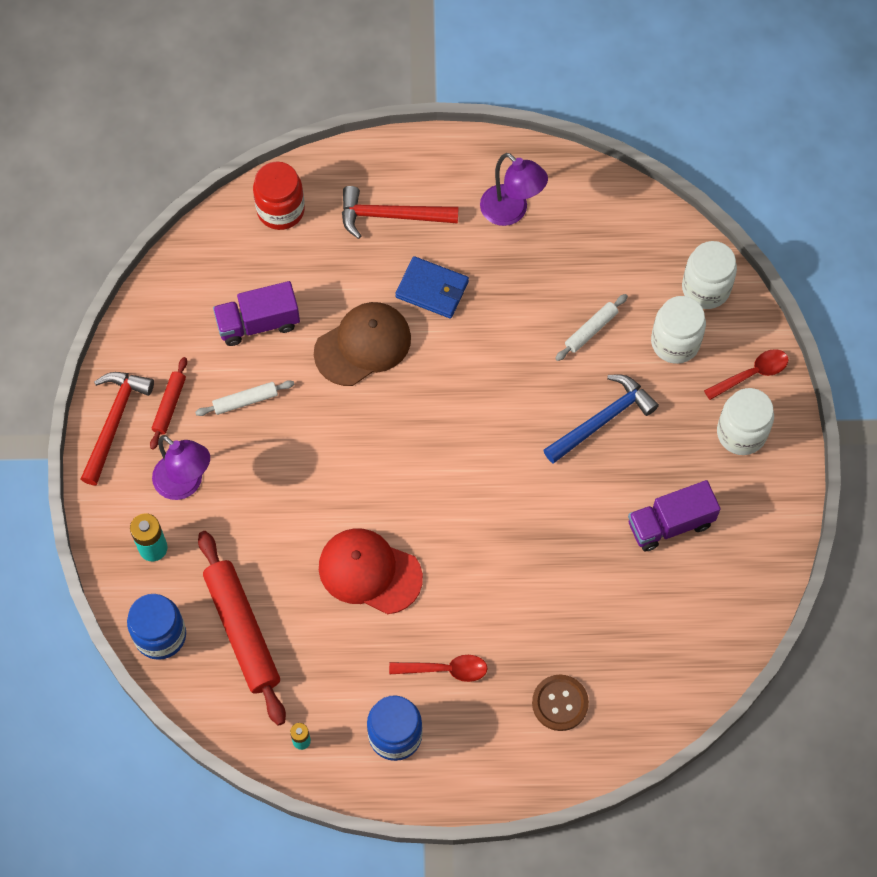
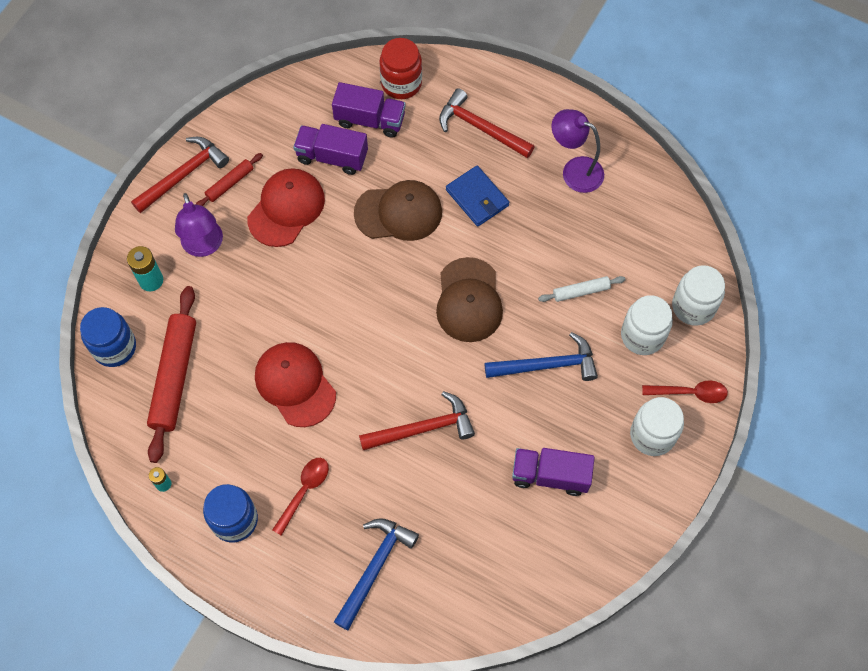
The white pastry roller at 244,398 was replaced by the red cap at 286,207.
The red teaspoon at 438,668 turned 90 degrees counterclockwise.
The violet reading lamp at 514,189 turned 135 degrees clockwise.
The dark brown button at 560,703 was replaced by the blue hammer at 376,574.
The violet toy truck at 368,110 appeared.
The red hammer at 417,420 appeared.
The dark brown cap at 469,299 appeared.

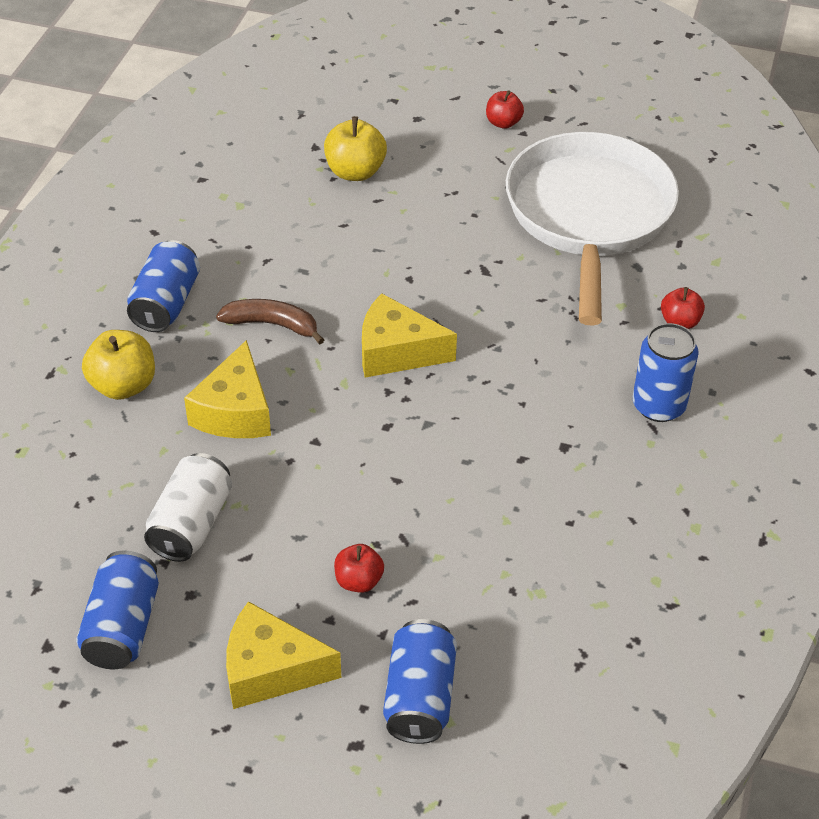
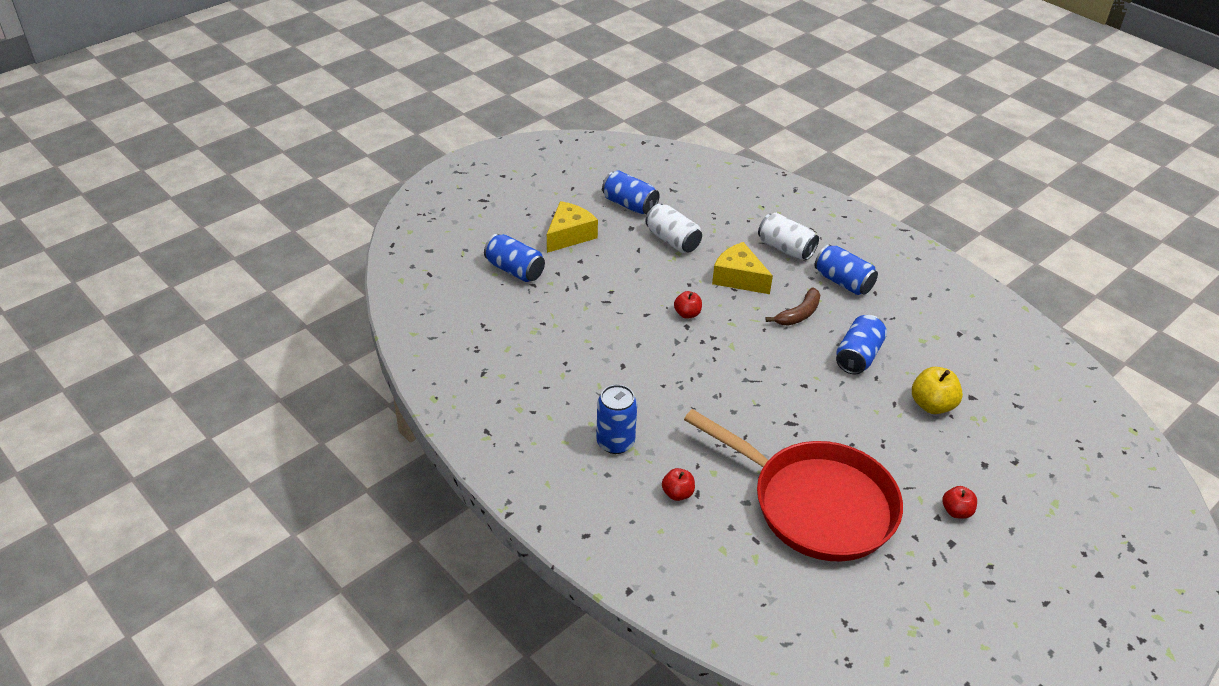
The bright yellow apple at 118,365 was replaced by the white soda can at 788,236.
The red apple moved from 359,568 to 688,305.
The bright yellow cheese wedge at 409,335 disappeared.
The white pan at 592,229 became the red pan at 793,485.
The blue soda can at 861,344 appeared.

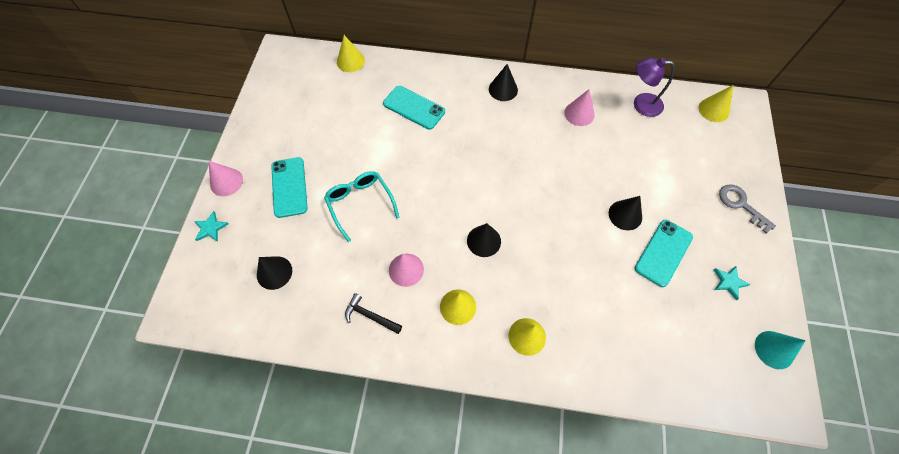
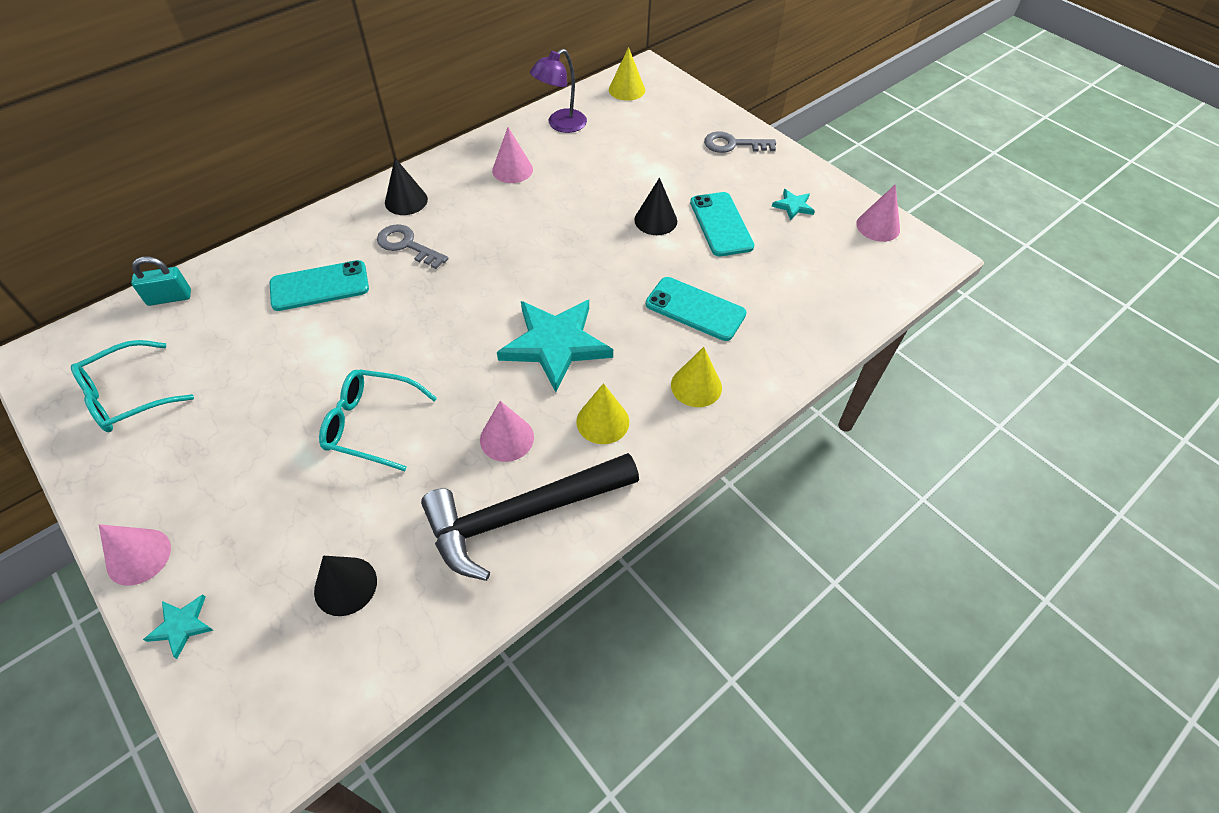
The turquoise mobile phone moved from 289,187 to 696,309.
The bright yellow cone at 351,53 was replaced by the turquoise small lock at 161,281.
The ebony hammer at 373,313 changed to 2.25 times the size.
The ebony cone at 484,240 was replaced by the turquoise five-pointed star at 555,346.
The turquoise cone at 780,350 became the rosy cone at 878,213.
The turquoise glasses at 132,386 appeared.
The grey key at 412,246 appeared.

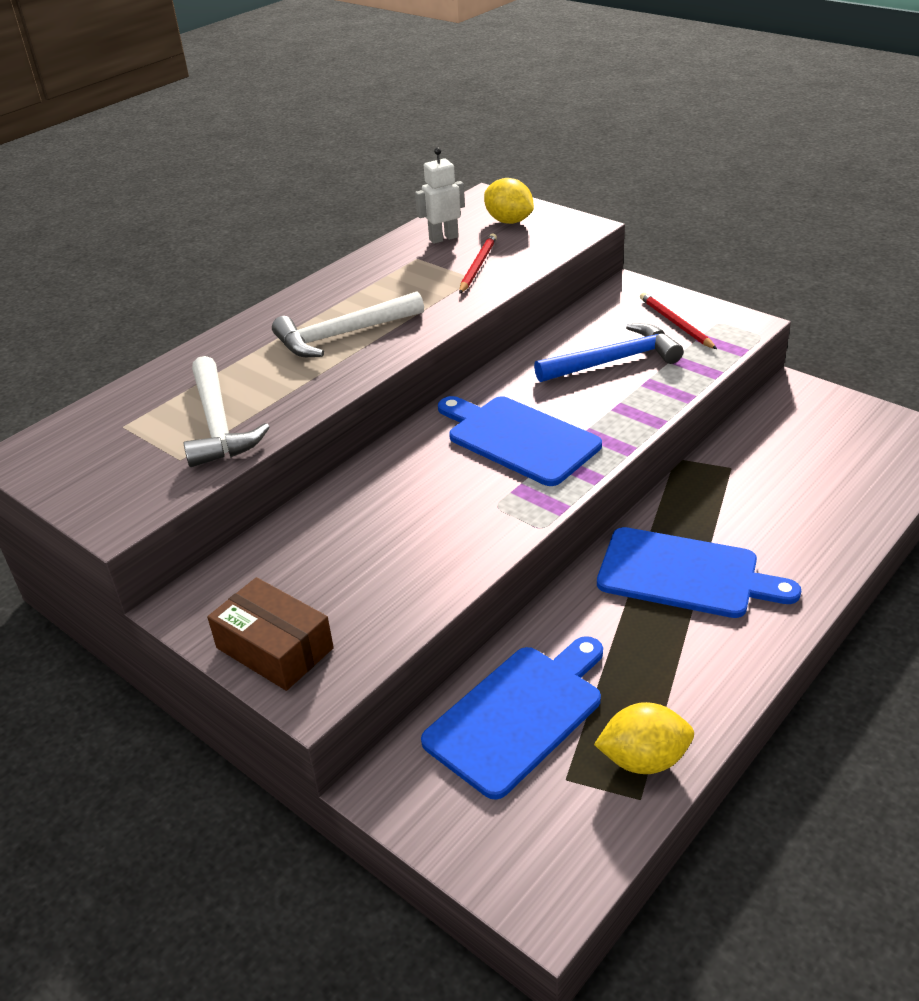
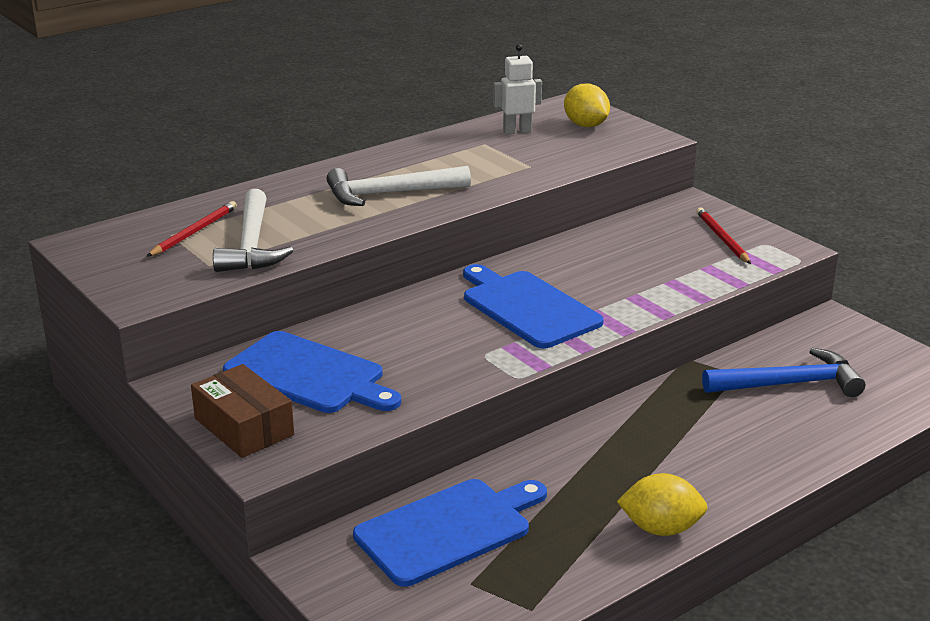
The red lead pencil moved from 478,264 to 191,229.
The blue hammer moved from 608,352 to 783,372.
The bright yellow citrus fruit moved from 644,738 to 662,504.
The blue cutting board moved from 699,572 to 312,372.

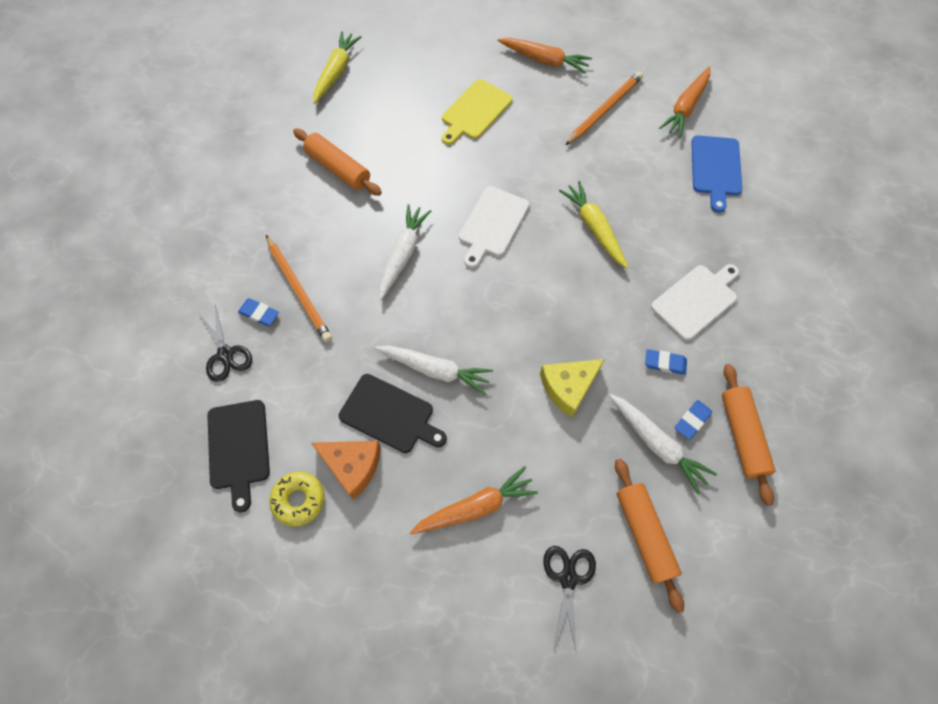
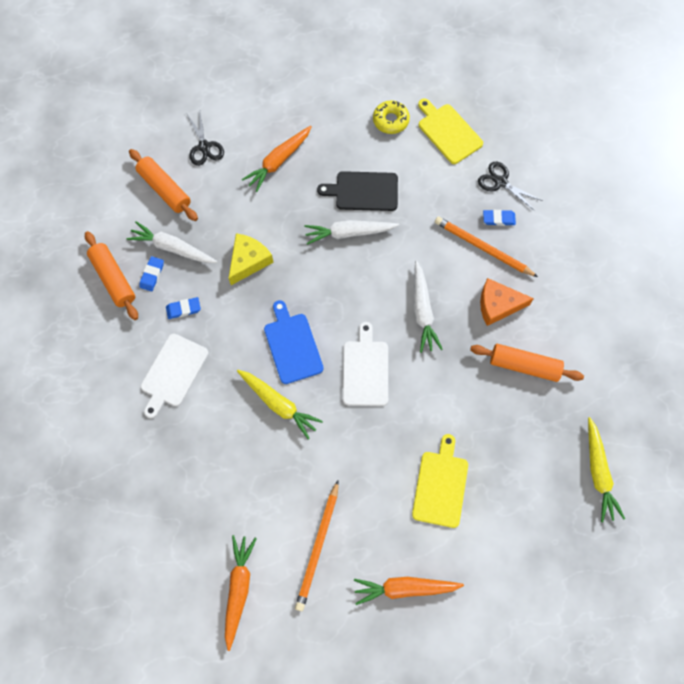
The ebony cutting board at 238,456 became the bright yellow cutting board at 450,131.
The bright orange cheese wedge moved from 346,470 to 507,302.
The blue cutting board moved from 716,174 to 294,342.

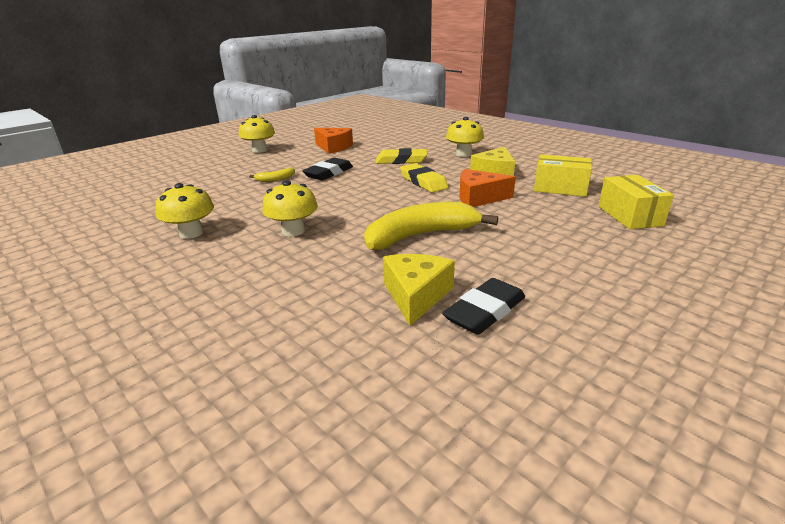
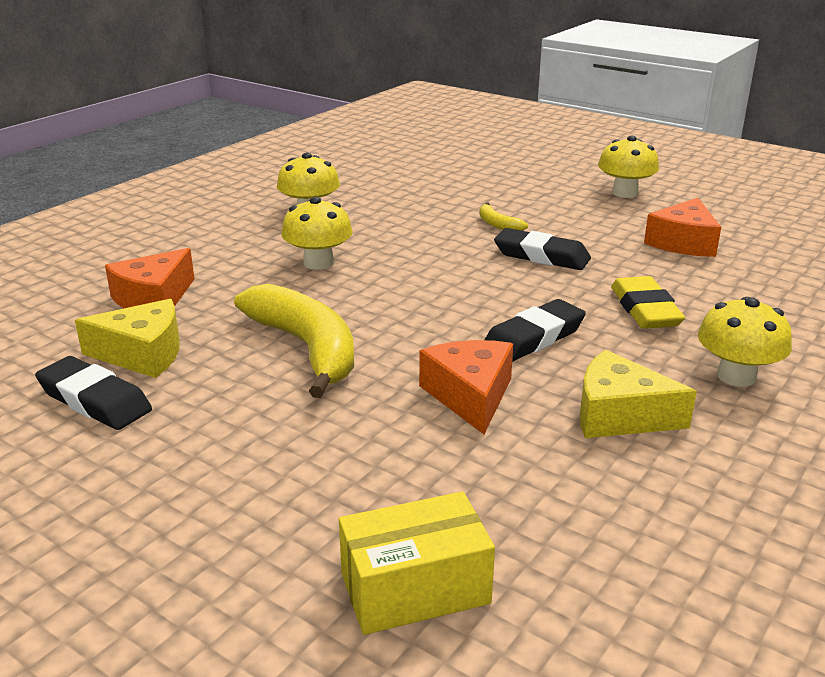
The bright yellow pencil eraser at 424,178 became the ebony pencil eraser at 535,330.
The bright yellow parcel at 563,175 disappeared.
The bright orange cheese wedge at 149,278 appeared.

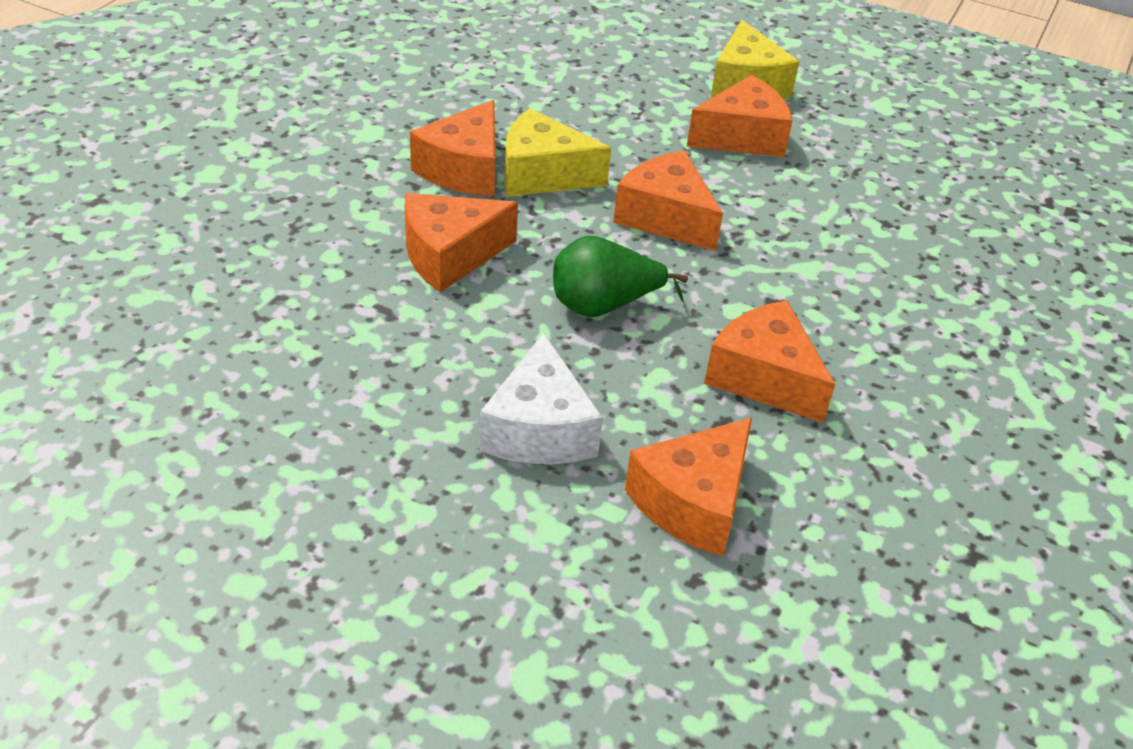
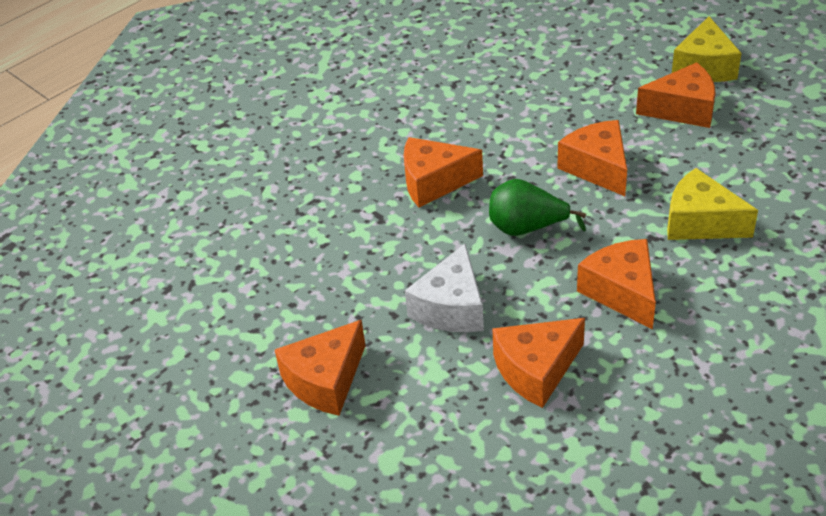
The bright orange cheese wedge moved from 452,148 to 320,368.
The bright yellow cheese wedge moved from 557,152 to 712,204.

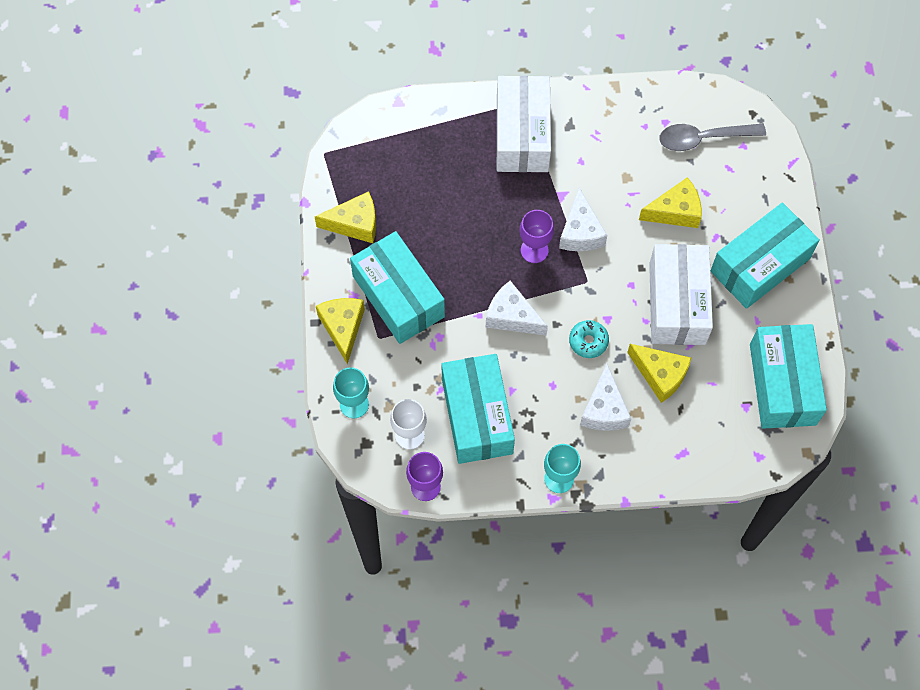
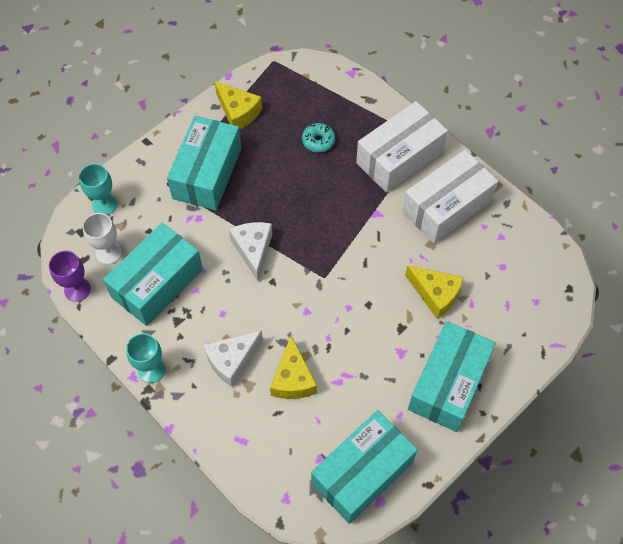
The bright yellow cheese wedge at 340,331 disappeared.
The violet chalice at 536,236 disappeared.
The white cheese wedge at 583,219 disappeared.
The turquoise donut moved from 589,339 to 318,137.
The white parcel moved from 681,294 to 450,197.
The grey teaspoon at 712,137 disappeared.
The turquoise parcel at 765,256 turned 75 degrees counterclockwise.

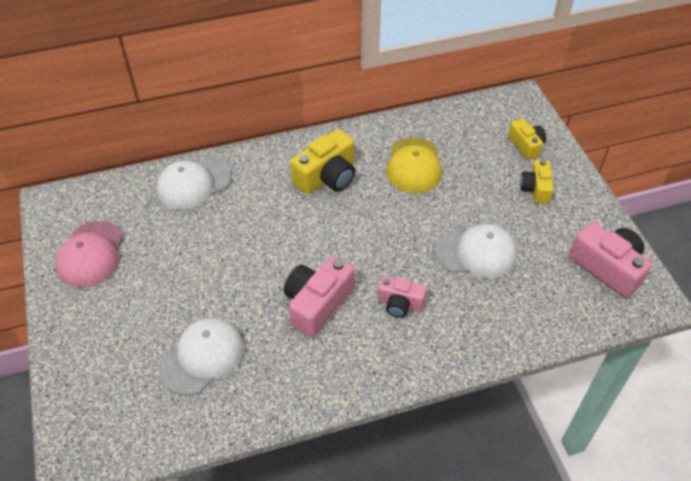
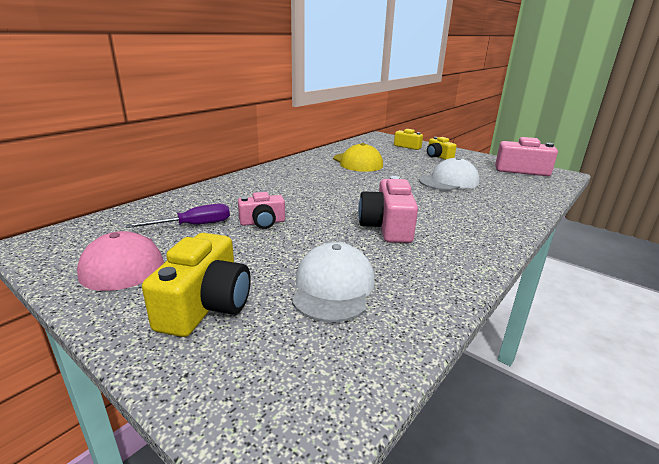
The white cap at 194,184 disappeared.
The bright yellow photo camera moved from 322,161 to 196,285.
The rosy photo camera moved from 402,297 to 261,210.
The violet screwdriver at 178,215 appeared.

